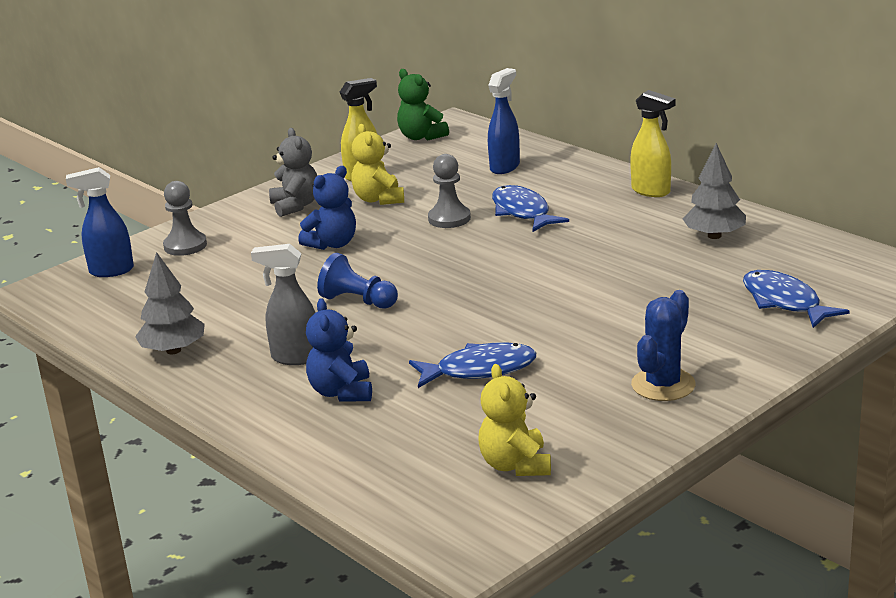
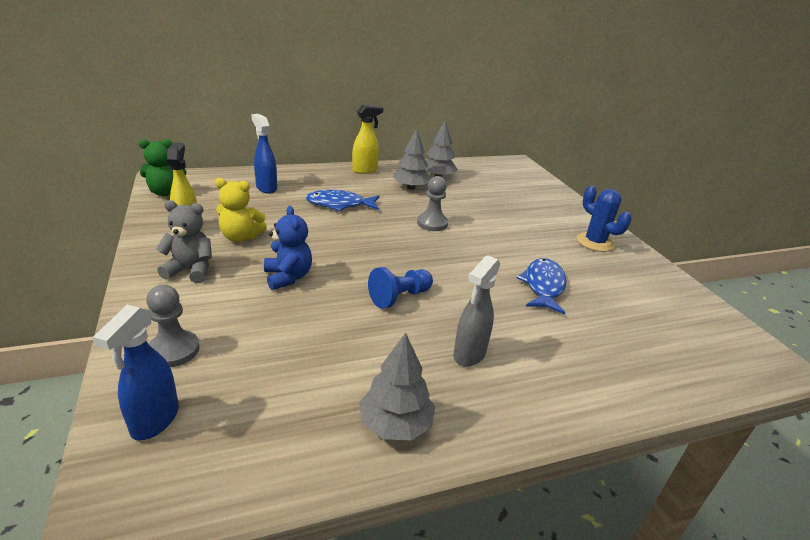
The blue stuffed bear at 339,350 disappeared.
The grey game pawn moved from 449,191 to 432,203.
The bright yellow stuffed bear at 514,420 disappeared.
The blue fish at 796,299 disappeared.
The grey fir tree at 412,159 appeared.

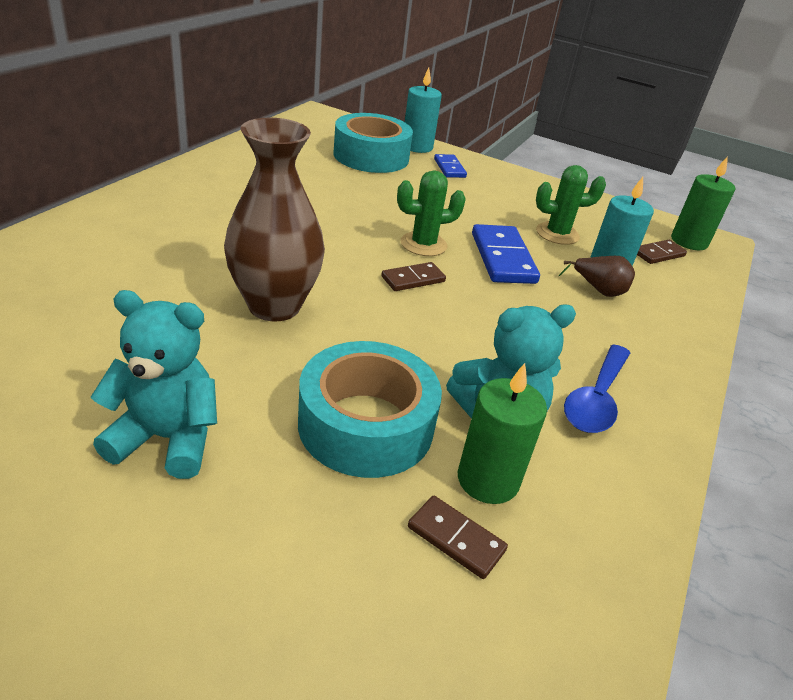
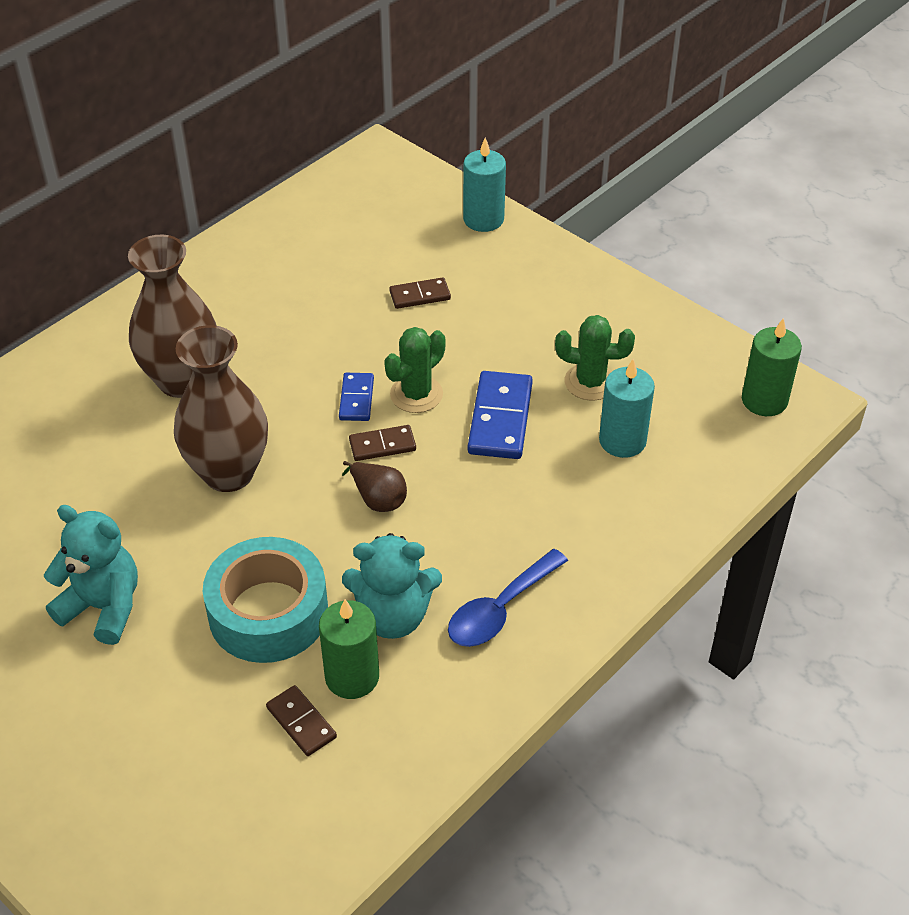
The turquoise sticky tape at 373,143 disappeared.
The leaf-green prickly plant at 431,213 turned 45 degrees counterclockwise.
The blue domino tile moved from 450,166 to 356,397.
The dark brown toy pear moved from 597,276 to 374,486.
The dark brown domino tile moved from 662,252 to 420,293.
The dark brown vase at 172,316 appeared.

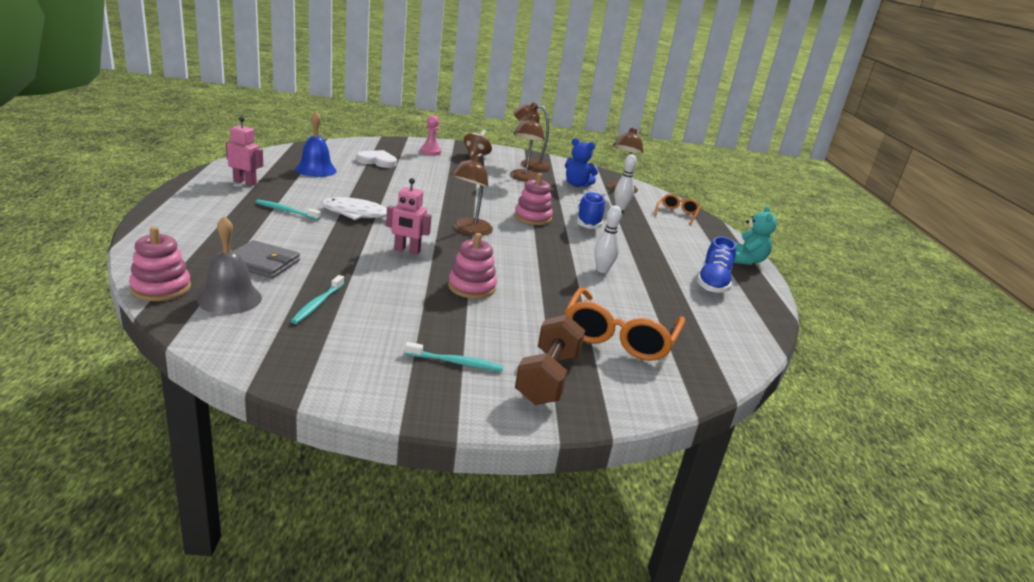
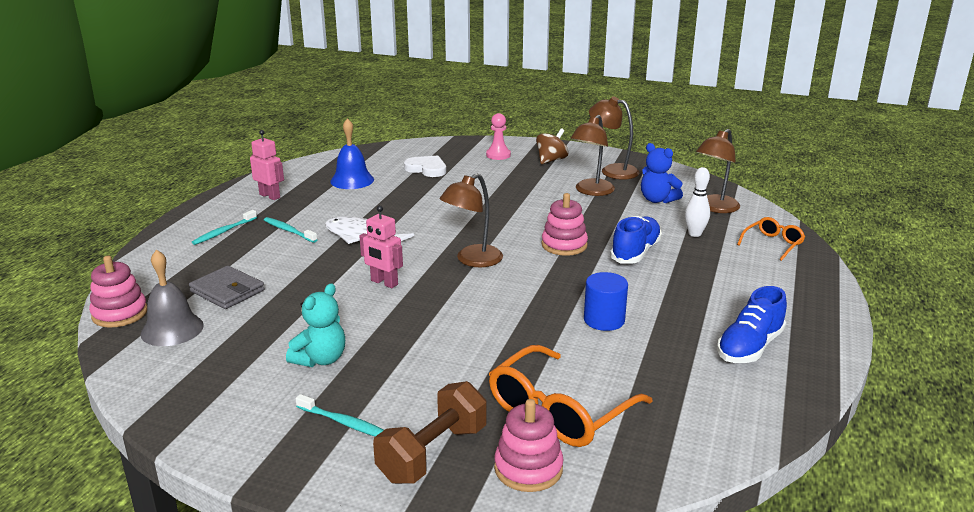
The turquoise tooth brush moved from 317,299 to 224,227.
The rosy stacking toy moved from 472,266 to 529,445.
The white bowling pin at 608,239 was replaced by the blue cylinder shape at 606,301.
The turquoise stuffed bear moved from 755,235 to 315,325.

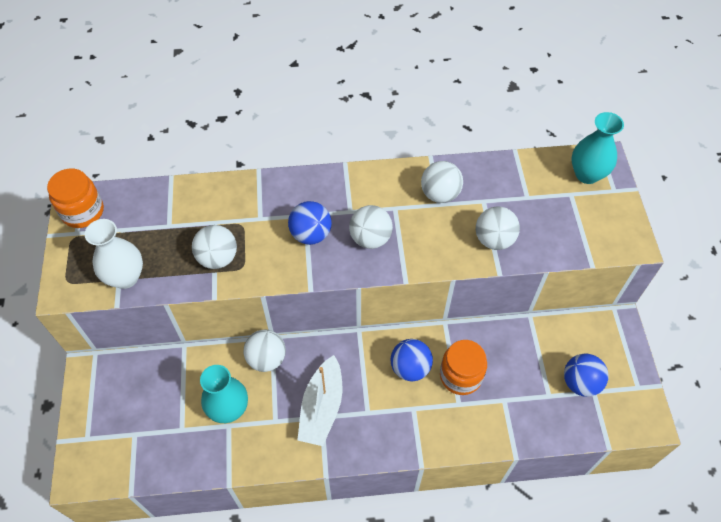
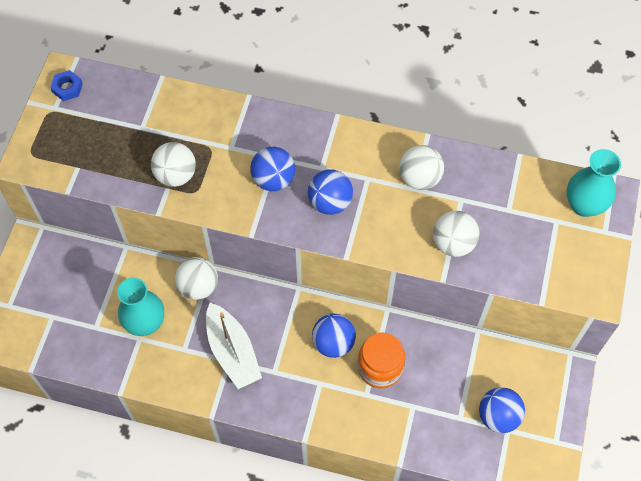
The bright orange jam jar at 75,198 was replaced by the blue nut at 66,85.
The white vase at 114,254 disappeared.
The white toy boat at 319,400 turned 60 degrees counterclockwise.
The white play ball at 371,227 became the blue play ball at 330,192.

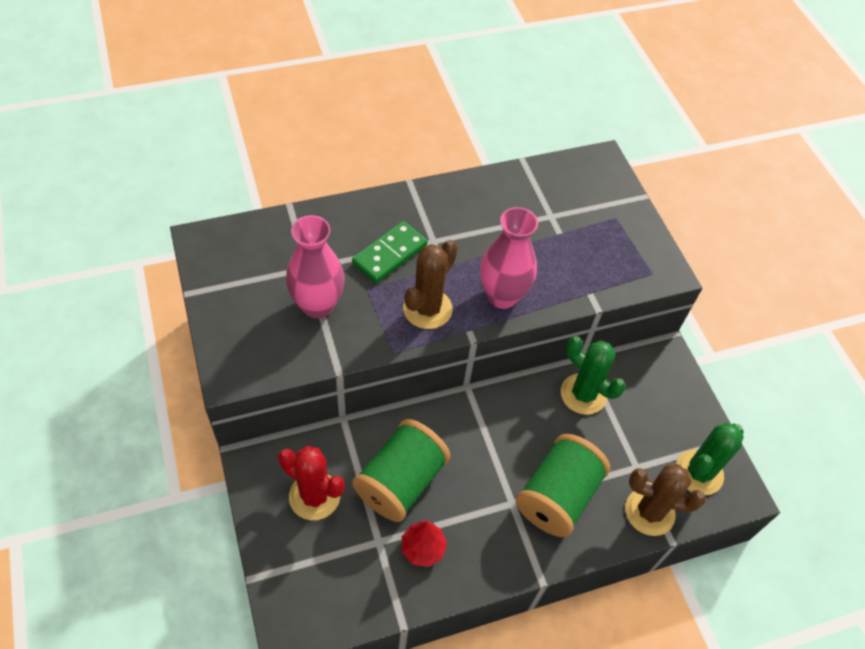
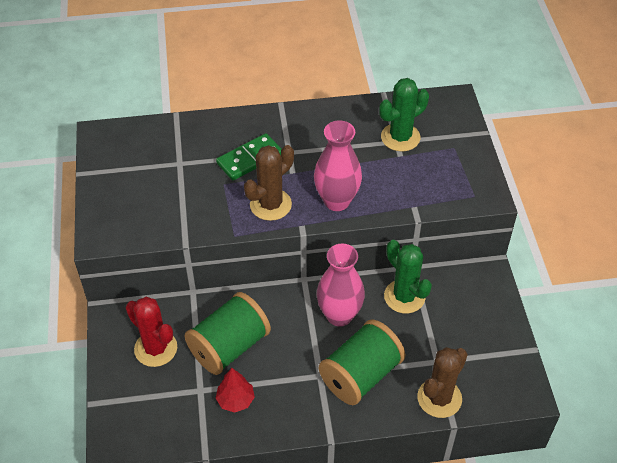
The rosy vase moved from 315,267 to 340,285.
The dark brown prickly plant at 665,500 turned 75 degrees counterclockwise.
The leaf-green prickly plant moved from 710,459 to 404,114.

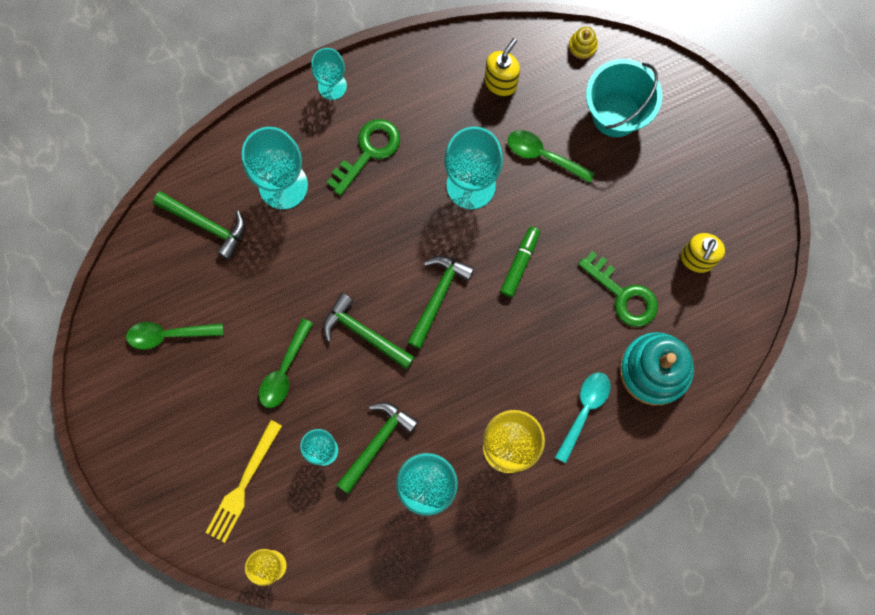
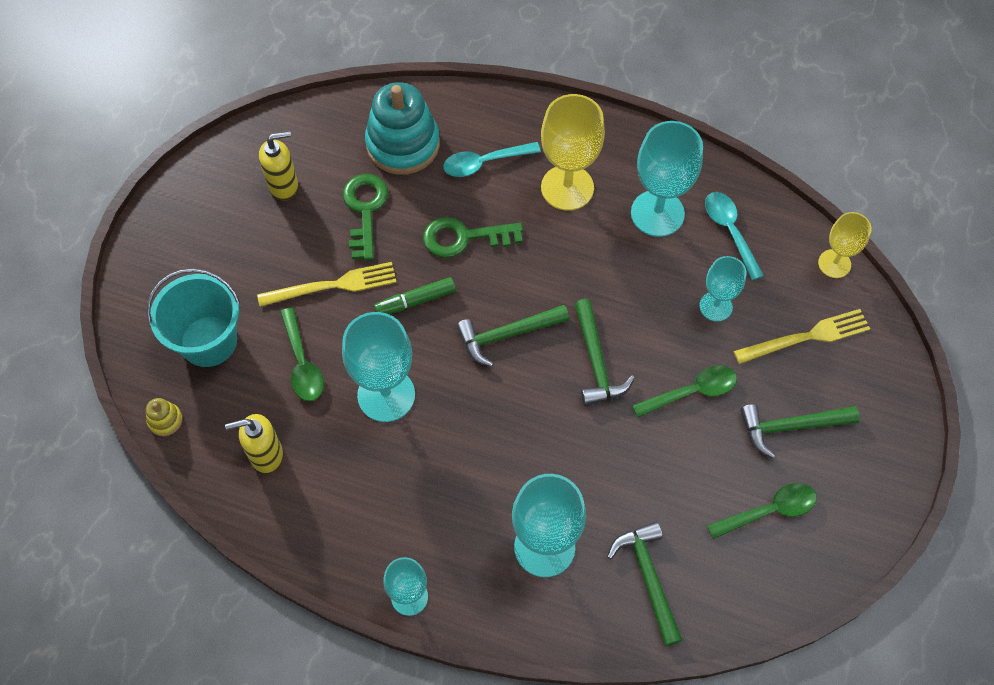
The leaf-green teaspoon at 174,336 turned 60 degrees counterclockwise.
The leaf-green key moved from 363,157 to 473,237.
The leaf-green hammer moved from 378,448 to 800,431.
The bright yellow table fork at 327,284 appeared.
The turquoise teaspoon at 734,236 appeared.

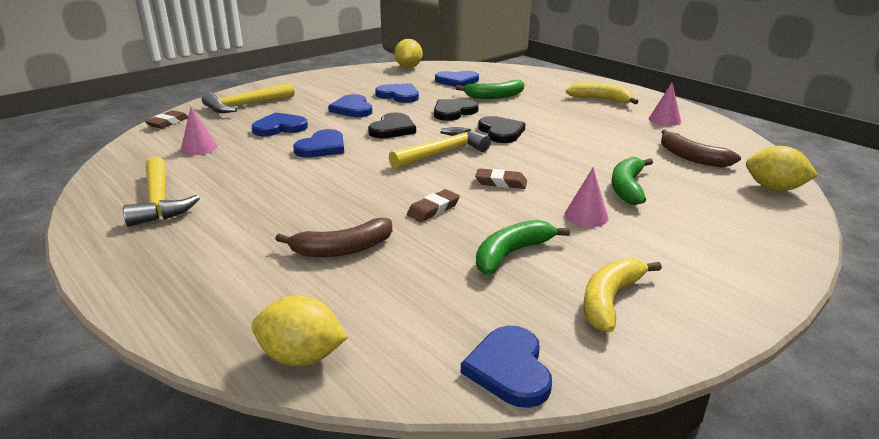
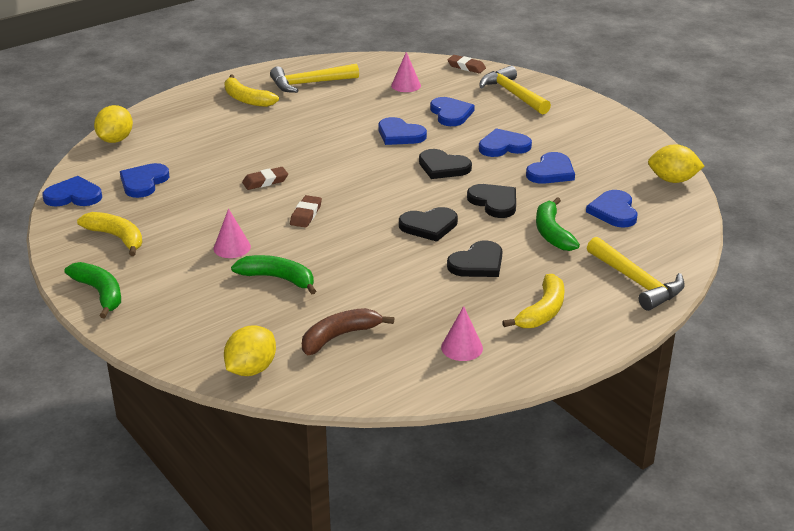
The dark brown banana fruit at 333,237 disappeared.
The bright yellow hammer moved from 440,148 to 636,274.
The dark brown pencil eraser at 433,205 turned 75 degrees counterclockwise.
The leaf-green banana fruit moved from 523,247 to 93,290.
The blue heart at 145,180 appeared.
The bright yellow banana fruit at 251,91 appeared.
The ebony heart at 474,258 appeared.

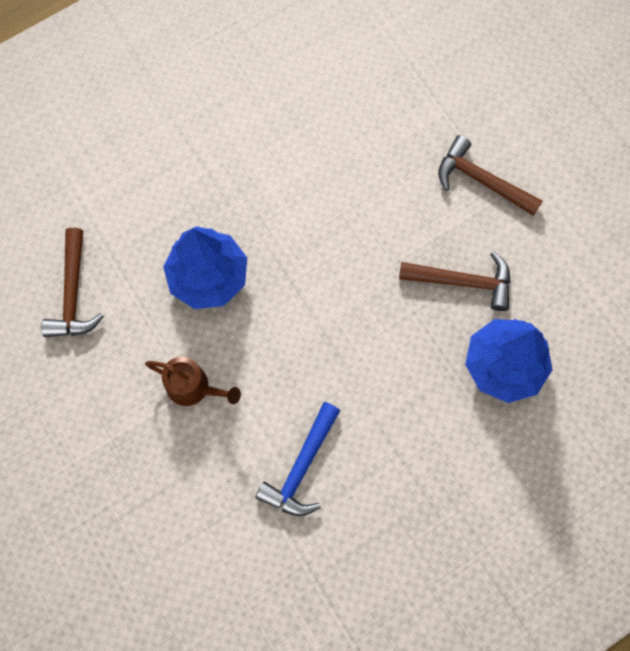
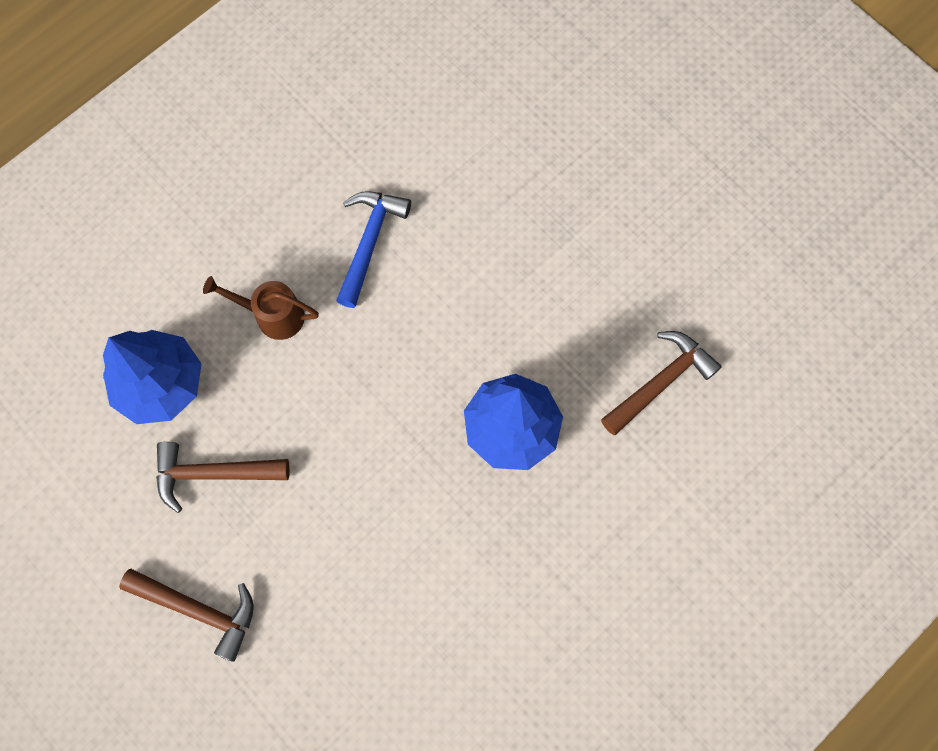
The dark brown hammer at 72,282 turned 60 degrees clockwise.
The dark brown sprinkling can moved from 193,381 to 261,308.

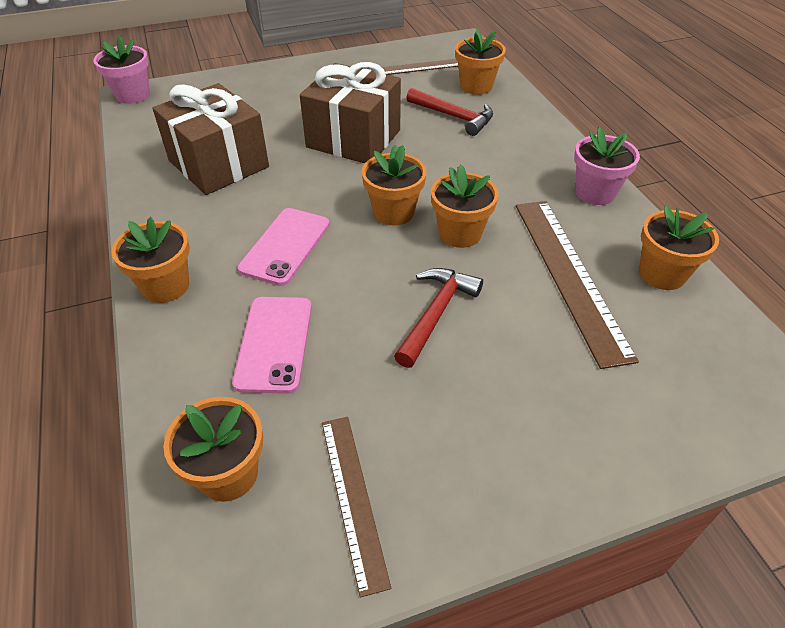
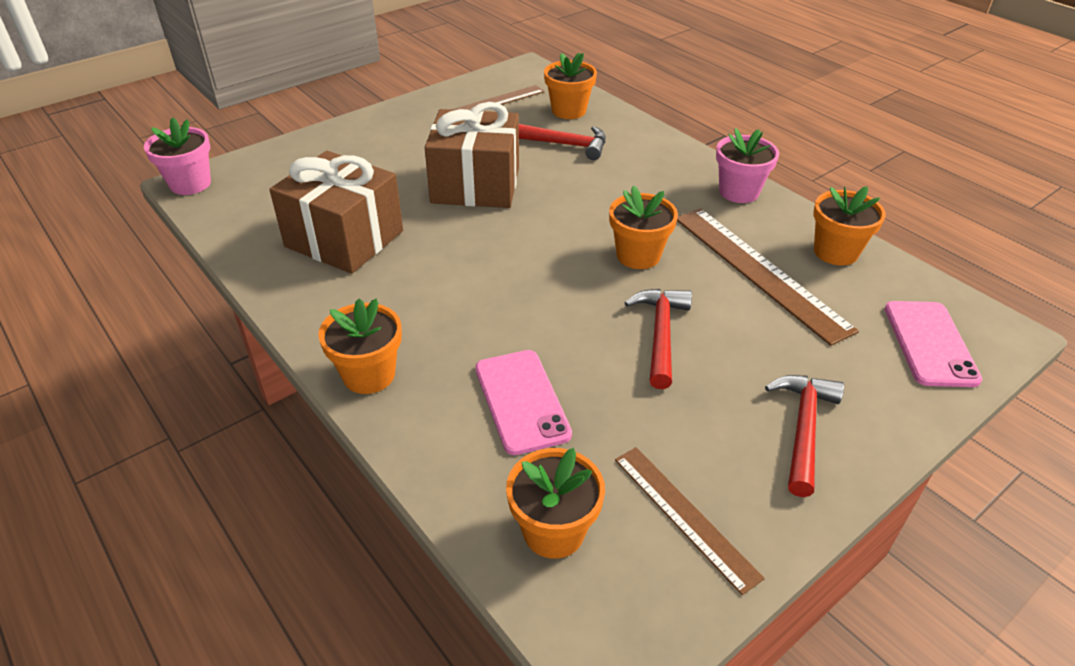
The rosy mobile phone moved from 284,247 to 933,344.
The bright orange flower pot at 394,185 disappeared.
The red hammer at 804,436 appeared.

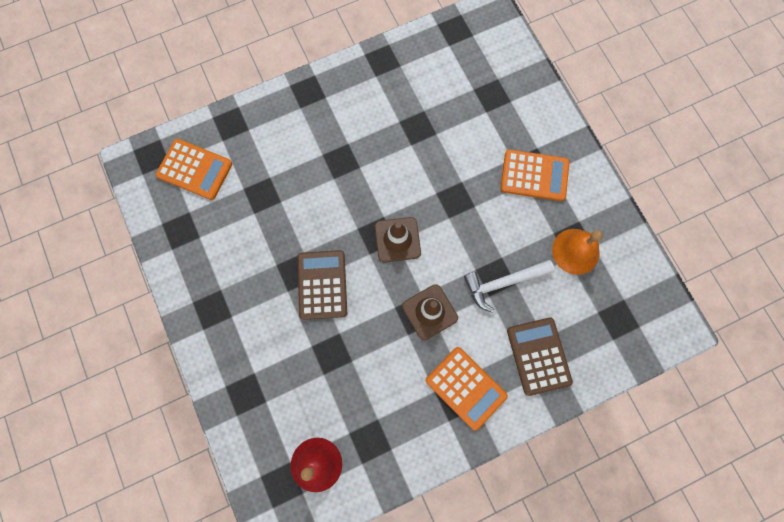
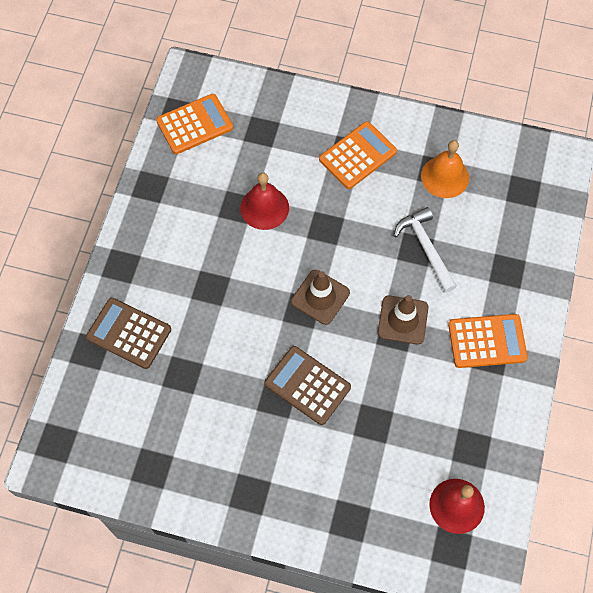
The bright orange calculator moved from 194,169 to 194,124.
The white hammer at 509,286 turned 135 degrees clockwise.
The dark brown calculator moved from 540,356 to 128,333.
The red bell at 264,201 appeared.

